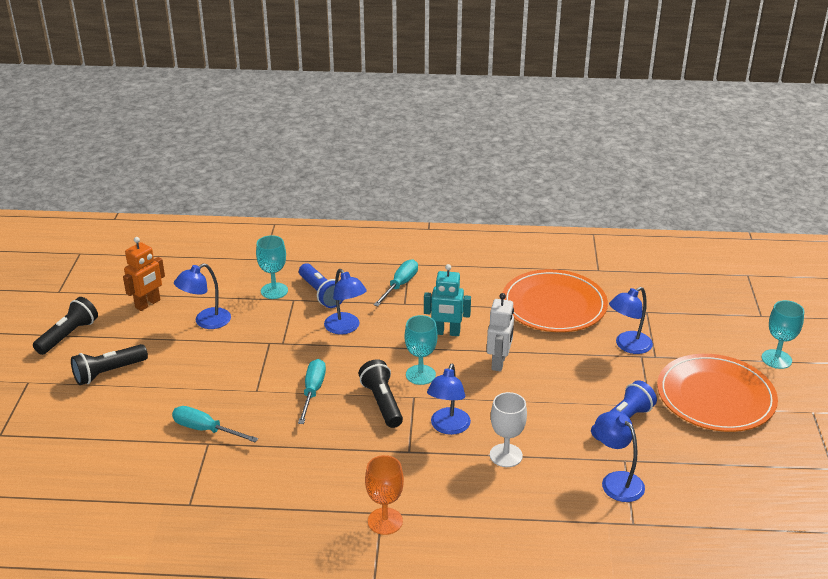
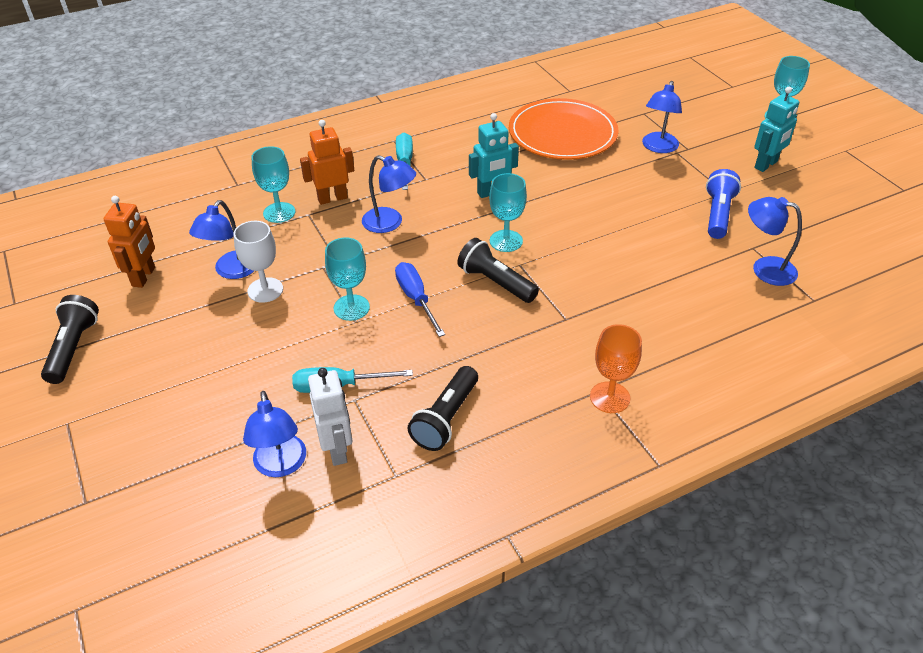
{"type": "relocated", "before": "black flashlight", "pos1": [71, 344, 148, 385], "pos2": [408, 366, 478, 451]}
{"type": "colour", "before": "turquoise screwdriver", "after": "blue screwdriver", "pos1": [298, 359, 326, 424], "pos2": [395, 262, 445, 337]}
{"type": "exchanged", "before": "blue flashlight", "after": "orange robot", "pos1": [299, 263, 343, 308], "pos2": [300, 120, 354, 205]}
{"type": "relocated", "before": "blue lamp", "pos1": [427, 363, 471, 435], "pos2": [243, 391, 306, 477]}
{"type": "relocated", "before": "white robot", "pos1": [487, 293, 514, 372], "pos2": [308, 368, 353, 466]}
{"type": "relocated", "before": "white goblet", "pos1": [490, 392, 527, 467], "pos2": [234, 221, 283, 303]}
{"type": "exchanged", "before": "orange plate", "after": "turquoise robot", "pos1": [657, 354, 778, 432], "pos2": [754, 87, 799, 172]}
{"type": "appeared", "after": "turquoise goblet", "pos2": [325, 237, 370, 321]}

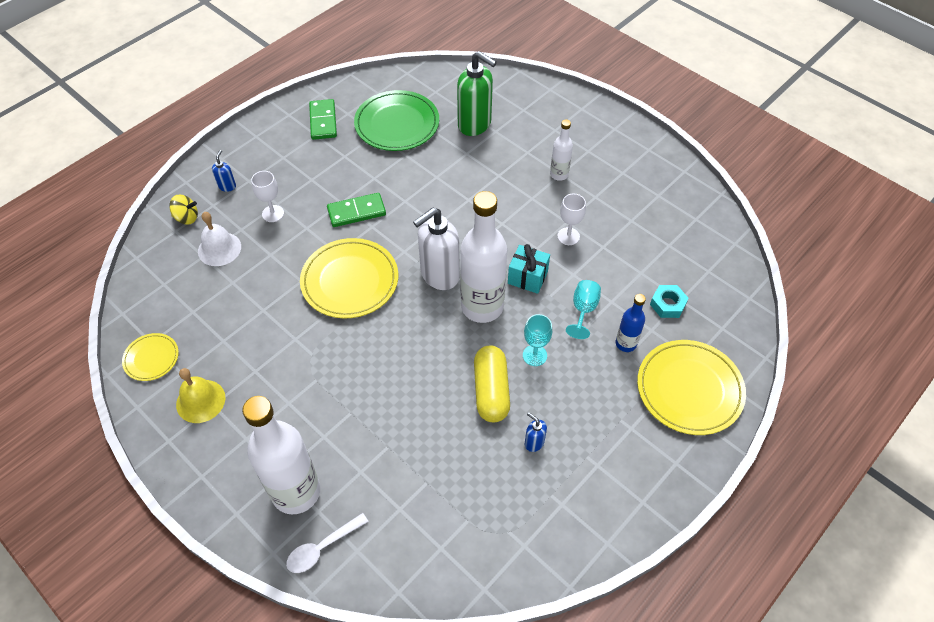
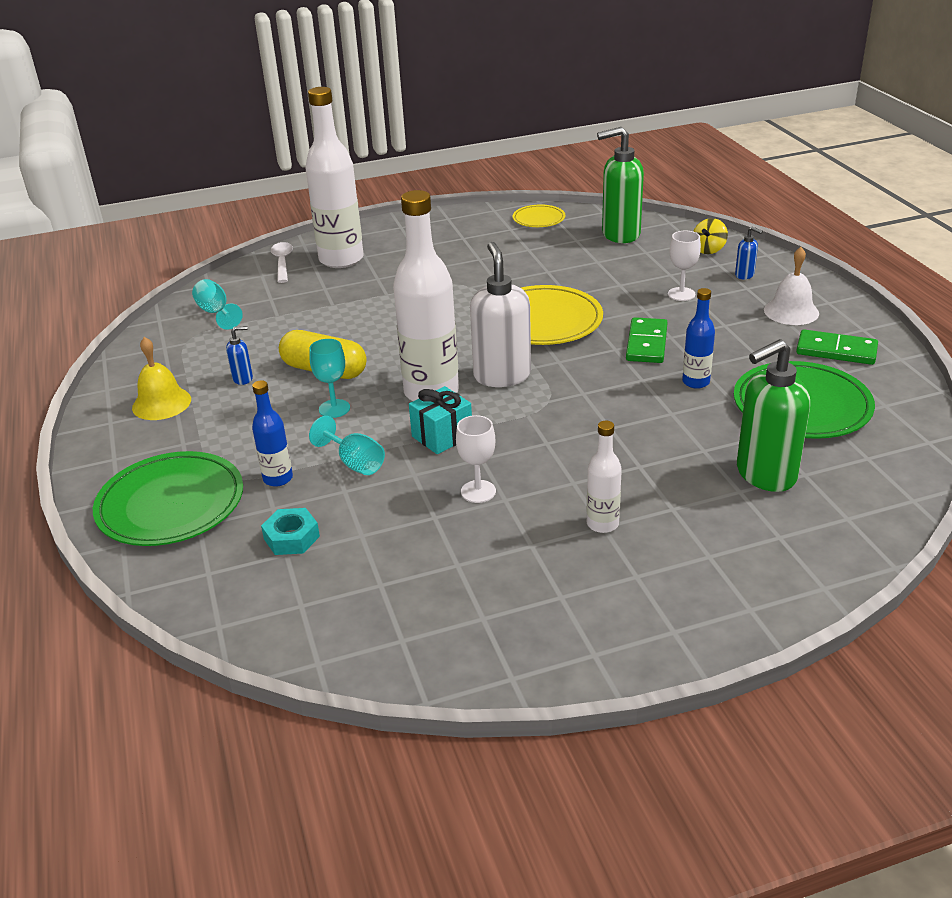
{"type": "relocated", "before": "yellow bell", "pos1": [176, 368, 226, 423], "pos2": [132, 337, 191, 420]}
{"type": "relocated", "before": "white bell", "pos1": [198, 212, 241, 266], "pos2": [764, 247, 819, 325]}
{"type": "colour", "before": "yellow plate", "after": "green plate", "pos1": [637, 340, 746, 435], "pos2": [93, 451, 243, 546]}
{"type": "appeared", "after": "turquoise goblet", "pos2": [192, 279, 243, 330]}
{"type": "appeared", "after": "green soap dispenser", "pos2": [597, 127, 644, 243]}
{"type": "appeared", "after": "blue bottle", "pos2": [682, 288, 715, 389]}

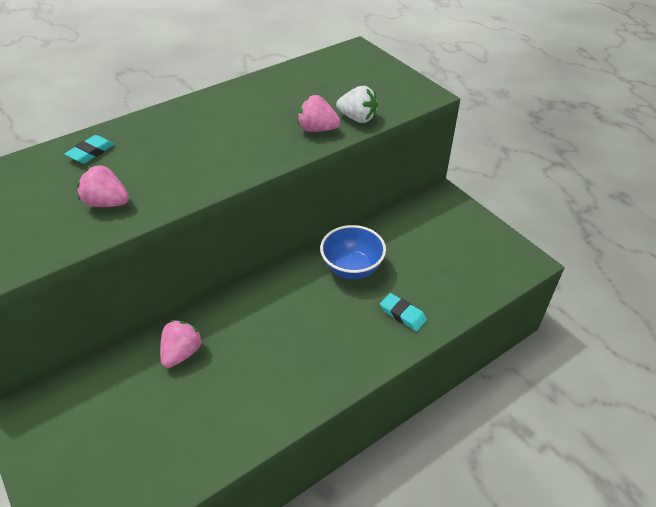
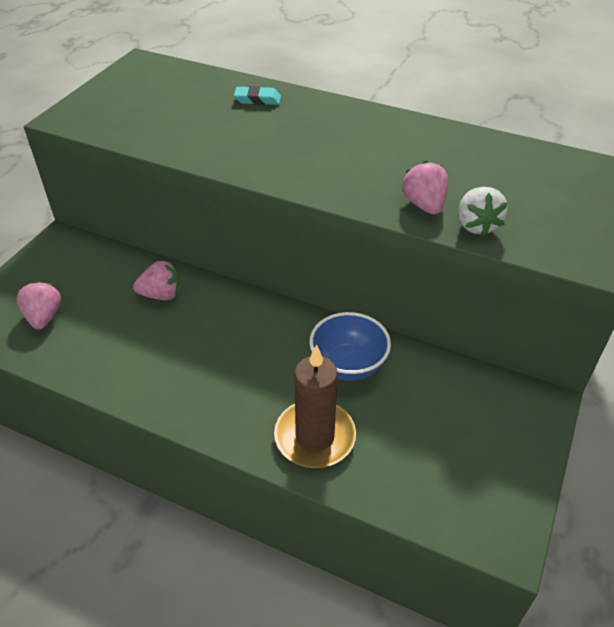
{"type": "relocated", "before": "pink strawberry", "pos1": [77, 165, 129, 207], "pos2": [17, 281, 61, 329]}
{"type": "exchanged", "before": "turquoise eraser", "after": "brown candle", "pos1": [380, 293, 427, 331], "pos2": [274, 344, 356, 468]}

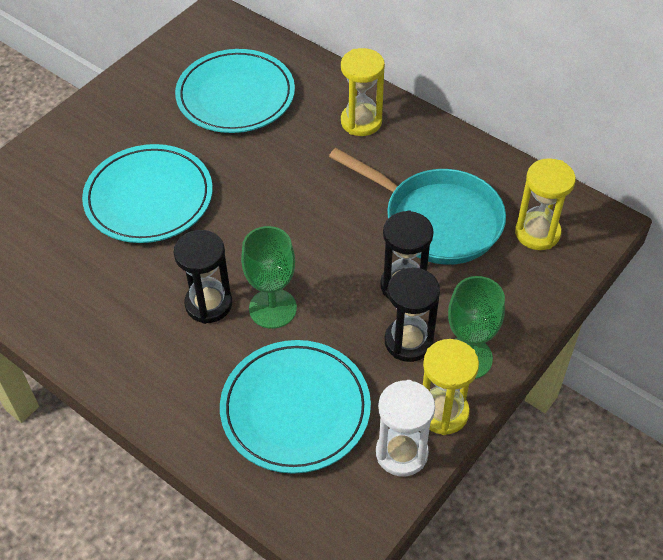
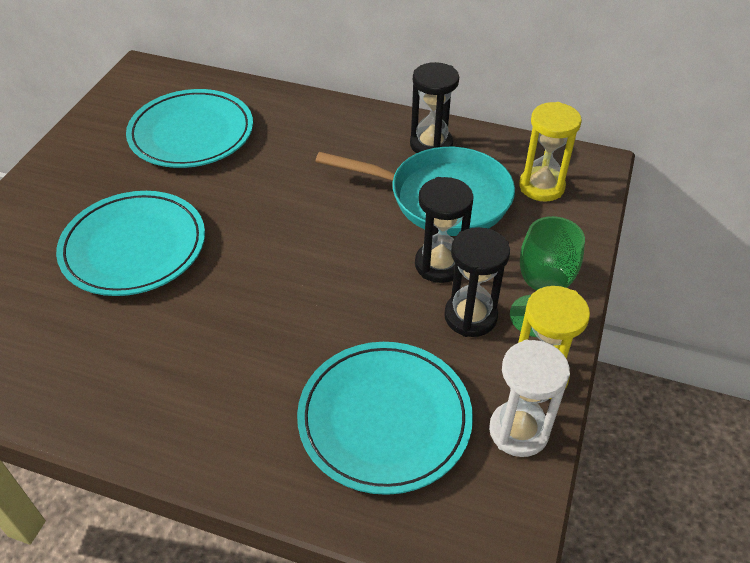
{"type": "relocated", "before": "black hourglass", "pos1": [174, 230, 232, 324], "pos2": [410, 62, 459, 153]}
{"type": "missing", "before": "green goblet", "pos1": [241, 226, 297, 329]}
{"type": "missing", "before": "yellow hourglass", "pos1": [341, 48, 385, 136]}

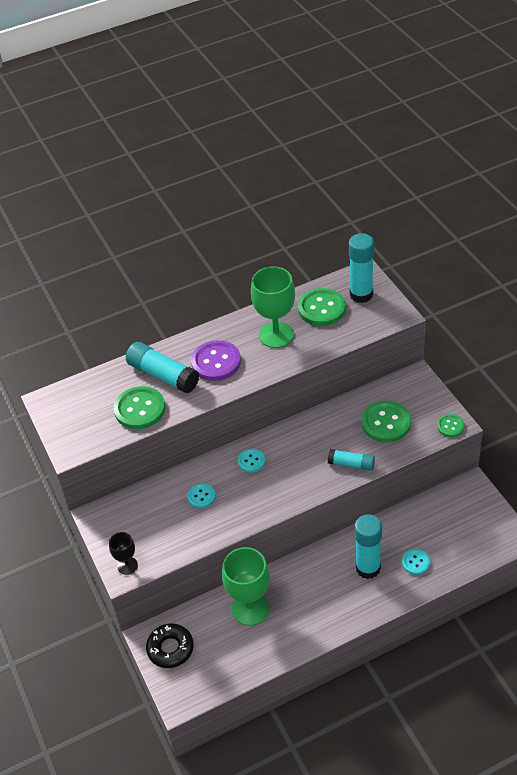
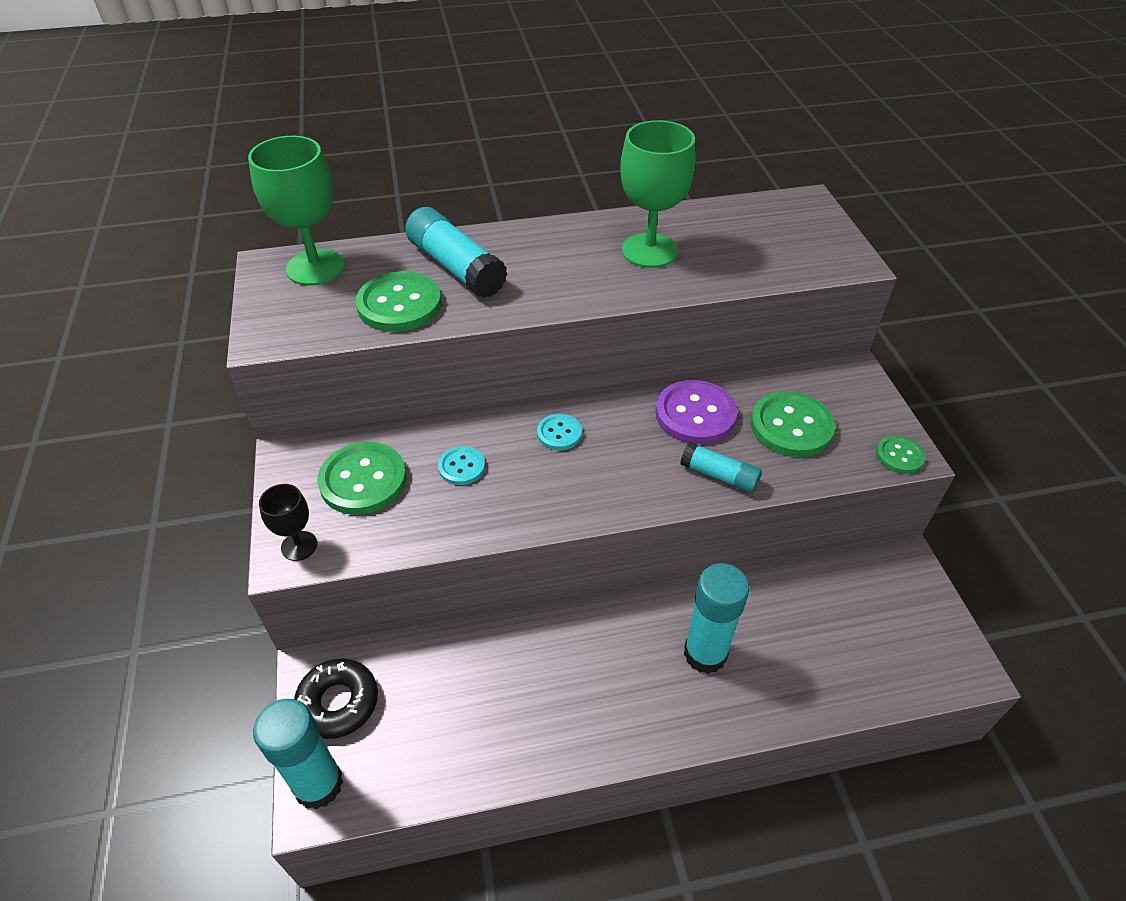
{"type": "relocated", "before": "purple button", "pos1": [191, 340, 241, 381], "pos2": [655, 380, 737, 444]}
{"type": "relocated", "before": "green goblet", "pos1": [222, 547, 270, 626], "pos2": [248, 136, 345, 286]}
{"type": "relocated", "before": "green button", "pos1": [298, 288, 346, 326], "pos2": [318, 442, 407, 515]}
{"type": "relocated", "before": "turquoise glue stick", "pos1": [349, 233, 374, 303], "pos2": [253, 699, 343, 809]}
{"type": "missing", "before": "turquoise button", "pos1": [402, 549, 430, 575]}

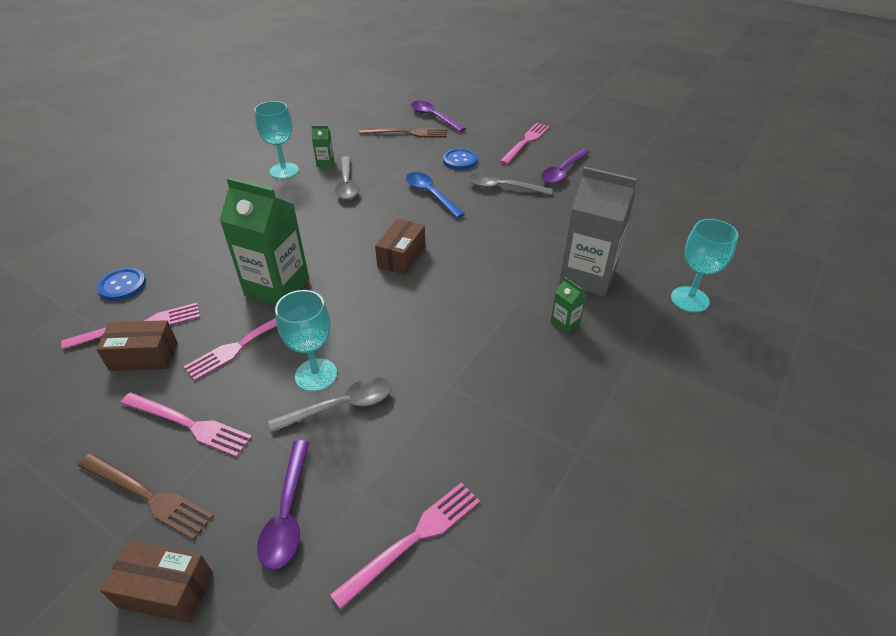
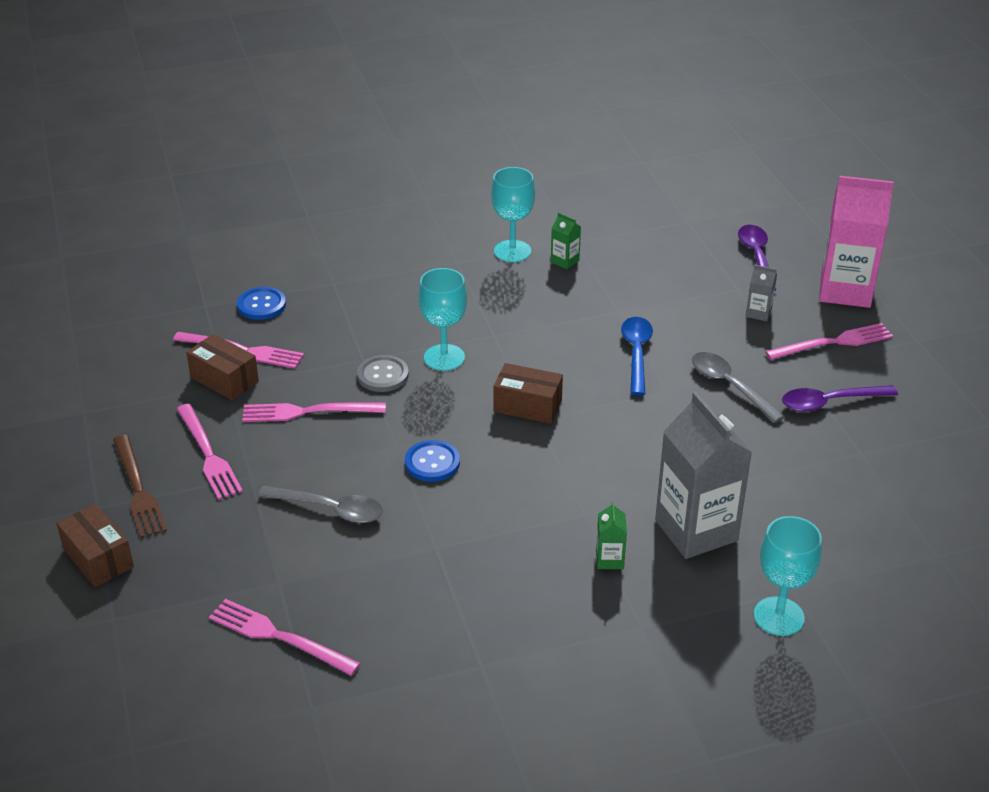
{"type": "exchanged", "before": "green carton", "after": "grey button", "pos1": [219, 177, 309, 306], "pos2": [357, 355, 409, 392]}
{"type": "missing", "before": "purple spoon", "pos1": [257, 440, 310, 570]}
{"type": "relocated", "before": "turquoise goblet", "pos1": [275, 290, 337, 392], "pos2": [418, 268, 467, 371]}
{"type": "spun", "before": "pink fork", "pos1": [330, 482, 480, 610], "pos2": [209, 599, 361, 676], "turn": -150}
{"type": "missing", "before": "grey spoon", "pos1": [335, 156, 359, 200]}
{"type": "missing", "before": "brown fork", "pos1": [359, 128, 447, 137]}
{"type": "spun", "before": "brown box", "pos1": [375, 218, 425, 275], "pos2": [494, 363, 563, 424], "turn": 45}
{"type": "relocated", "before": "blue button", "pos1": [443, 148, 478, 170], "pos2": [405, 440, 460, 482]}
{"type": "appeared", "after": "grey carton", "pos2": [746, 265, 777, 321]}
{"type": "appeared", "after": "pink carton", "pos2": [819, 176, 894, 308]}

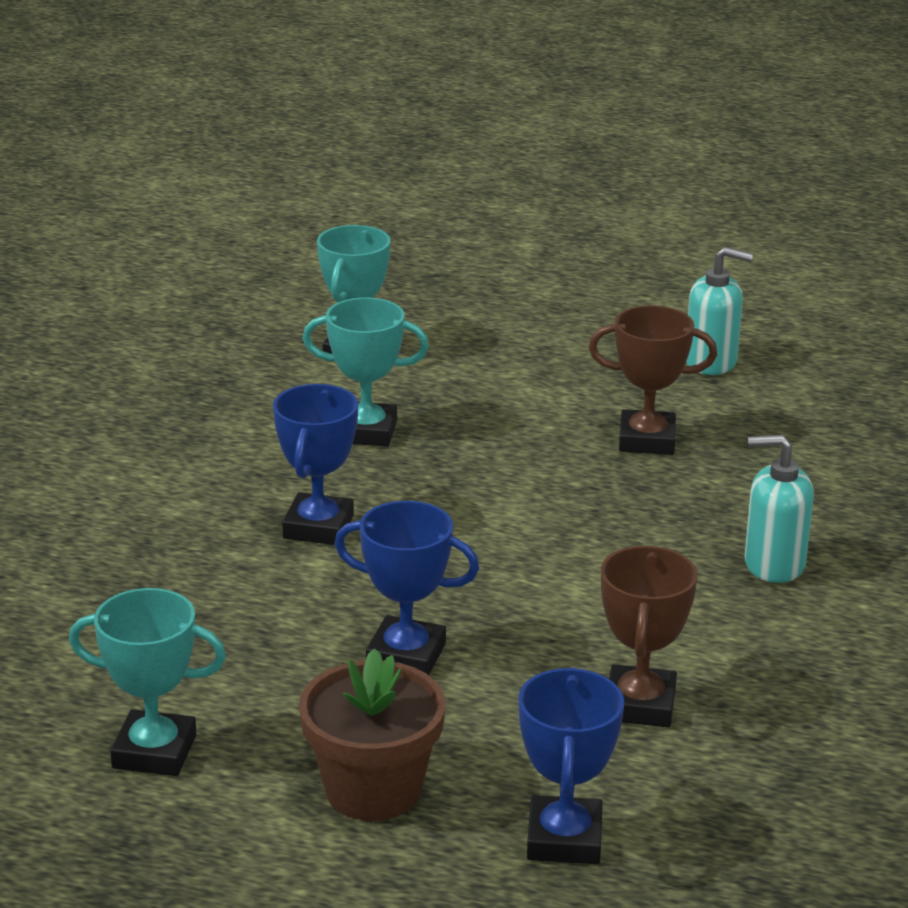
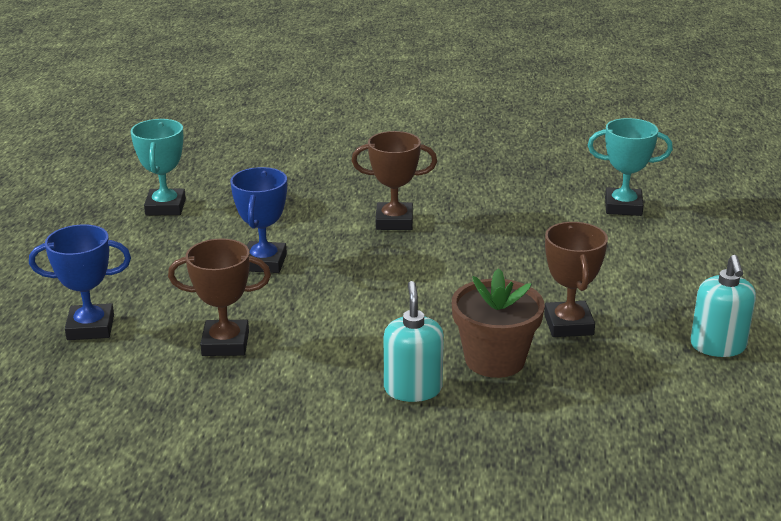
{"type": "colour", "before": "blue trophy", "after": "brown trophy", "pos1": [273, 384, 358, 545], "pos2": [352, 131, 437, 230]}
{"type": "relocated", "before": "brown flower pot", "pos1": [299, 648, 446, 821], "pos2": [452, 268, 545, 378]}
{"type": "missing", "before": "turquoise trophy", "pos1": [303, 298, 429, 447]}

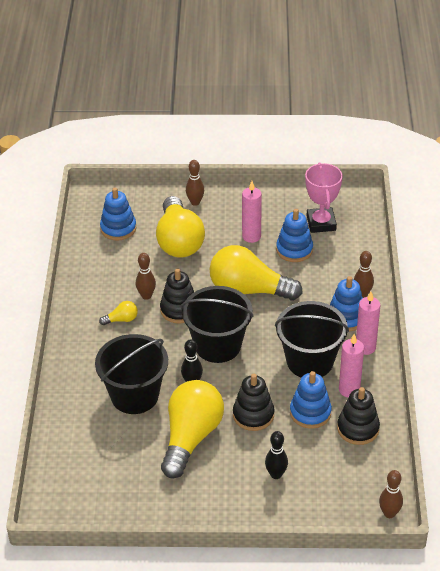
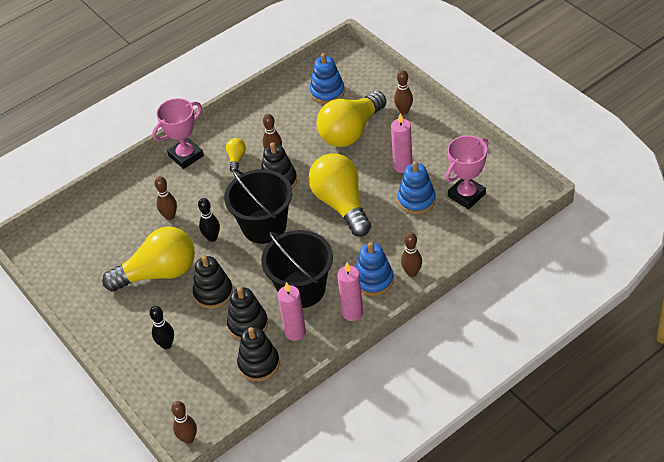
{"type": "exchanged", "before": "black bucket", "after": "brown bowling pin", "pos1": [95, 334, 168, 414], "pos2": [155, 176, 177, 220]}
{"type": "spun", "before": "yellow light bulb", "pos1": [99, 301, 138, 325], "pos2": [226, 138, 246, 172], "turn": -120}
{"type": "colour", "before": "blue stacking toy", "after": "black stacking toy", "pos1": [290, 371, 332, 429], "pos2": [227, 287, 268, 340]}
{"type": "appeared", "after": "pink trophy", "pos2": [152, 98, 204, 169]}

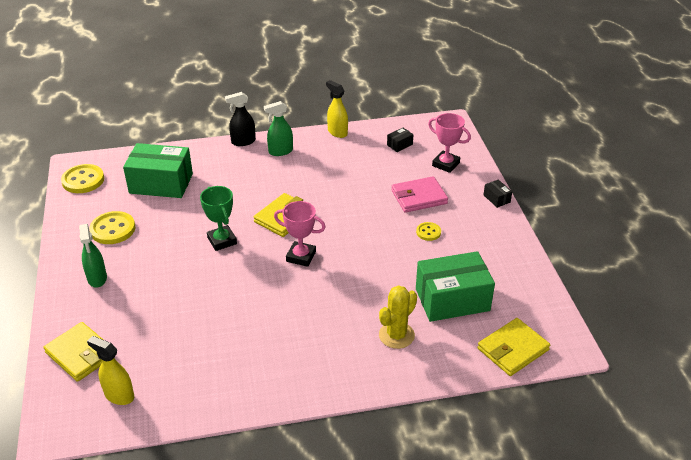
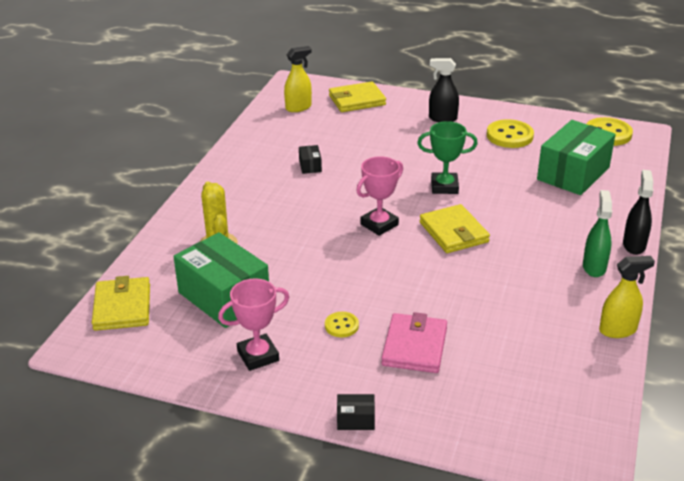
{"type": "colour", "before": "green spray bottle", "after": "black spray bottle", "pos1": [79, 224, 107, 288], "pos2": [429, 58, 459, 122]}
{"type": "relocated", "before": "black box", "pos1": [387, 128, 413, 152], "pos2": [299, 145, 322, 174]}
{"type": "spun", "before": "green box", "pos1": [416, 251, 495, 322], "pos2": [174, 232, 269, 328], "turn": -60}
{"type": "relocated", "before": "pink trophy", "pos1": [428, 113, 471, 173], "pos2": [218, 278, 289, 371]}

